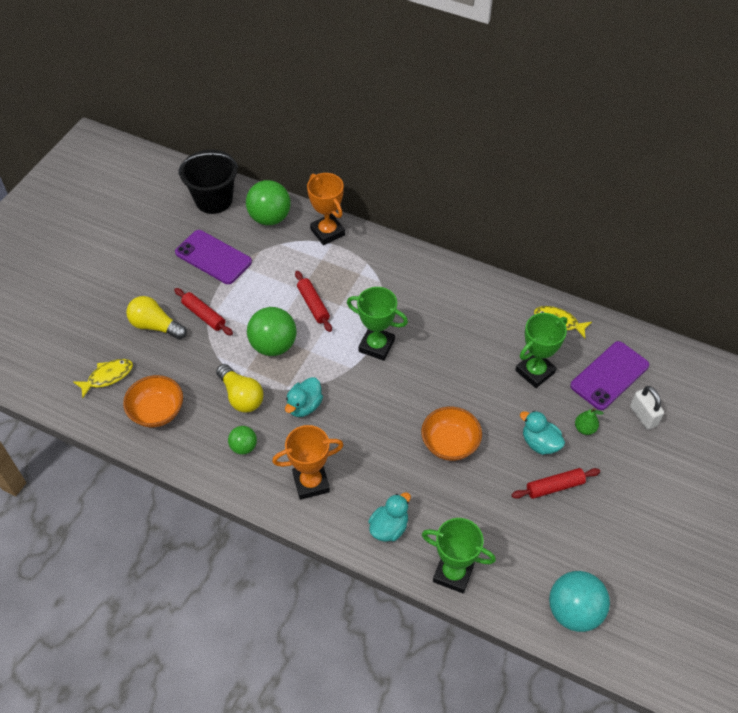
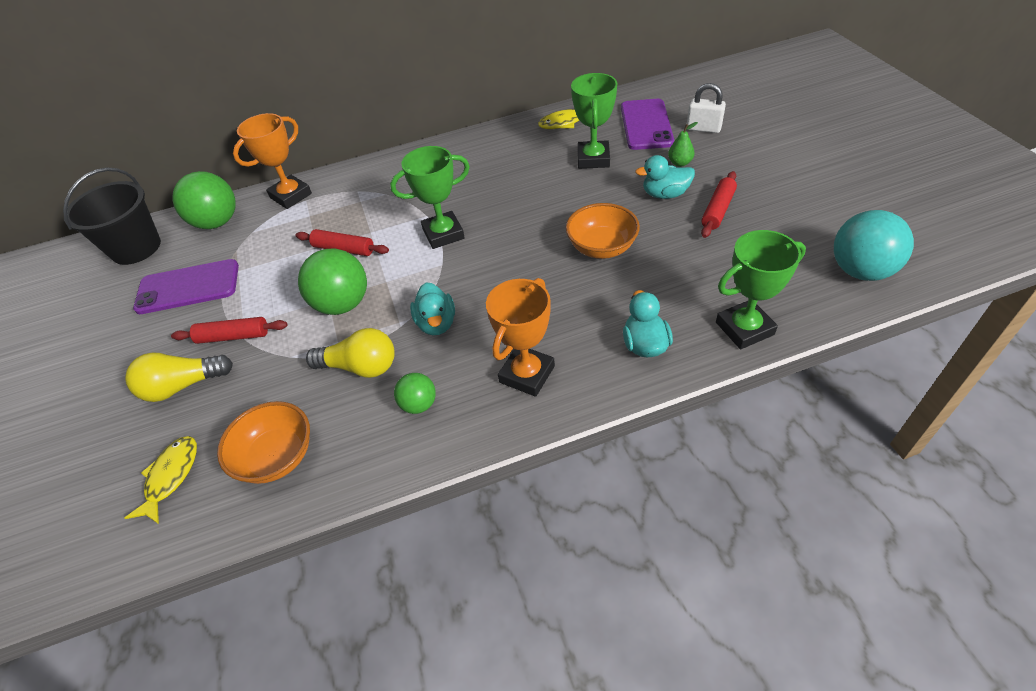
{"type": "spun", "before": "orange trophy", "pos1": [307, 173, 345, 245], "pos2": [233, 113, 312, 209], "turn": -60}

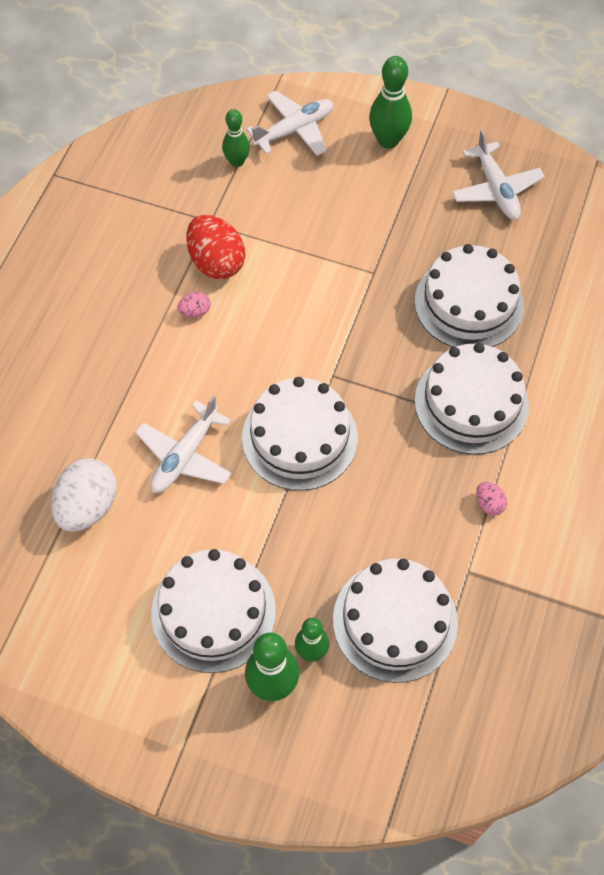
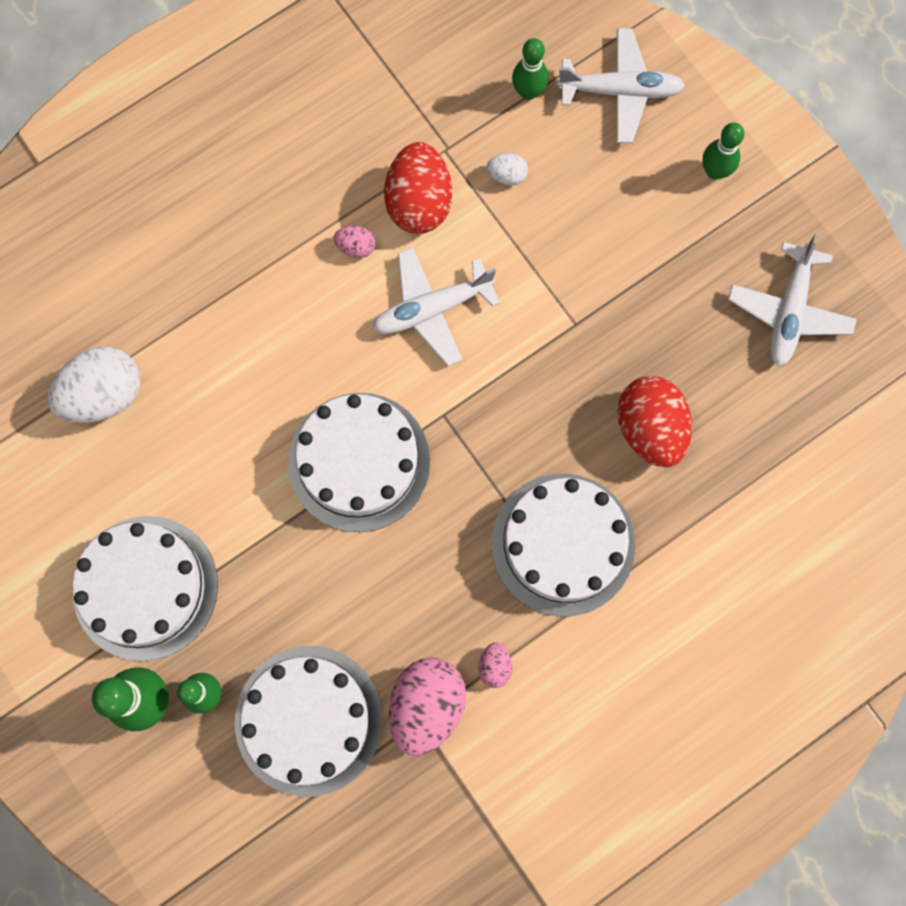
{"type": "relocated", "before": "white plane", "pos1": [135, 395, 232, 493], "pos2": [372, 247, 500, 366]}
{"type": "size", "before": "green bowling pin", "pos1": [369, 56, 412, 149], "pos2": [702, 123, 744, 180], "scale": 0.65}
{"type": "exchanged", "before": "white cake", "after": "red egg", "pos1": [415, 244, 524, 347], "pos2": [617, 376, 692, 468]}
{"type": "appeared", "after": "pink egg", "pos2": [389, 658, 466, 756]}
{"type": "appeared", "after": "white egg", "pos2": [487, 153, 528, 185]}

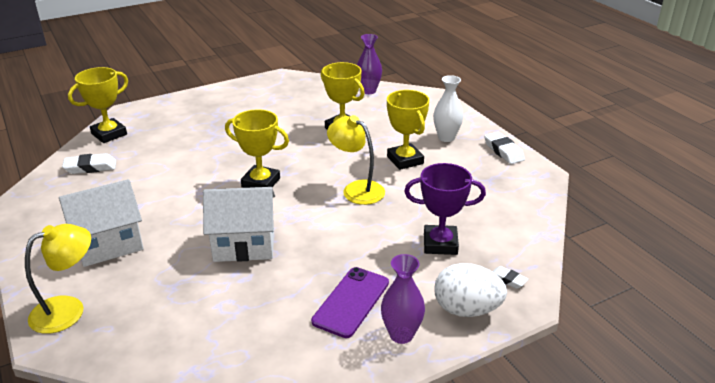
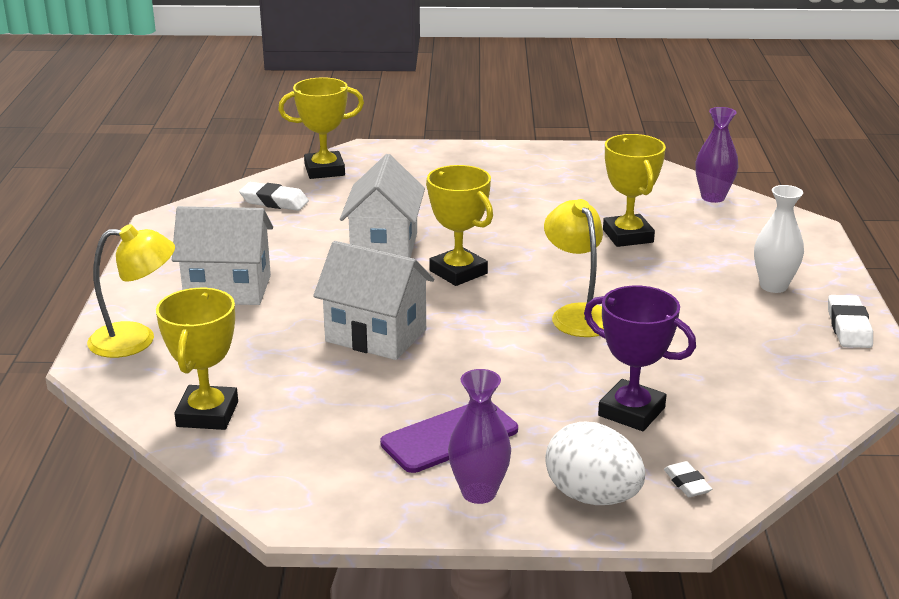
{"type": "relocated", "before": "yellow trophy", "pos1": [387, 90, 429, 170], "pos2": [156, 288, 238, 430]}
{"type": "appeared", "after": "white house", "pos2": [340, 154, 425, 258]}

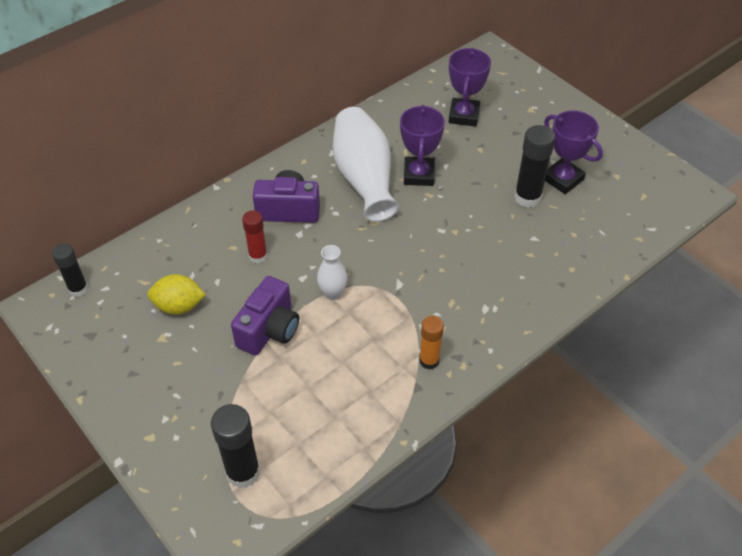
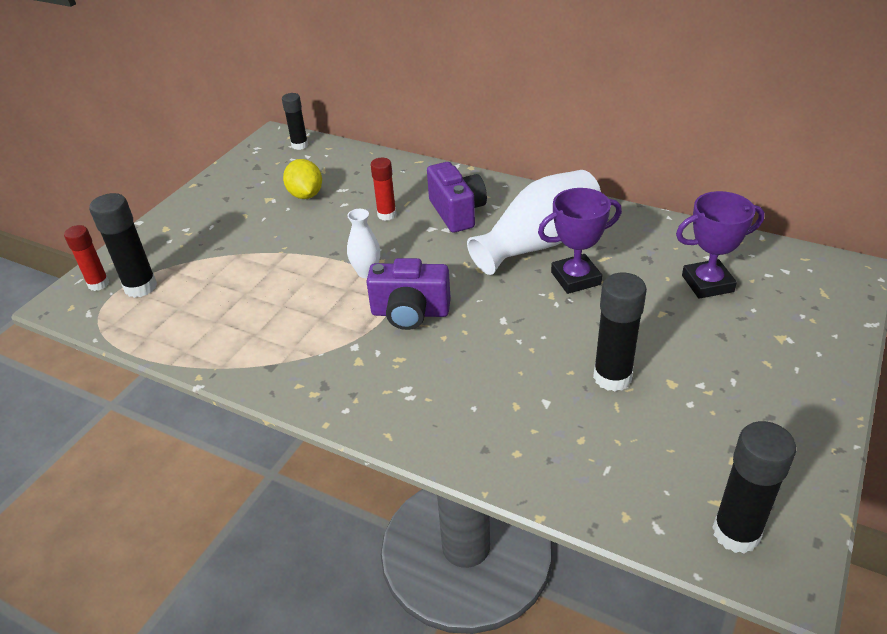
{"type": "relocated", "before": "purple camera", "pos1": [231, 276, 299, 356], "pos2": [366, 258, 451, 330]}
{"type": "missing", "before": "orange glue stick", "pos1": [419, 316, 444, 369]}
{"type": "missing", "before": "purple trophy", "pos1": [544, 111, 603, 194]}
{"type": "appeared", "after": "red glue stick", "pos2": [64, 225, 109, 291]}
{"type": "appeared", "after": "black glue stick", "pos2": [712, 421, 796, 554]}

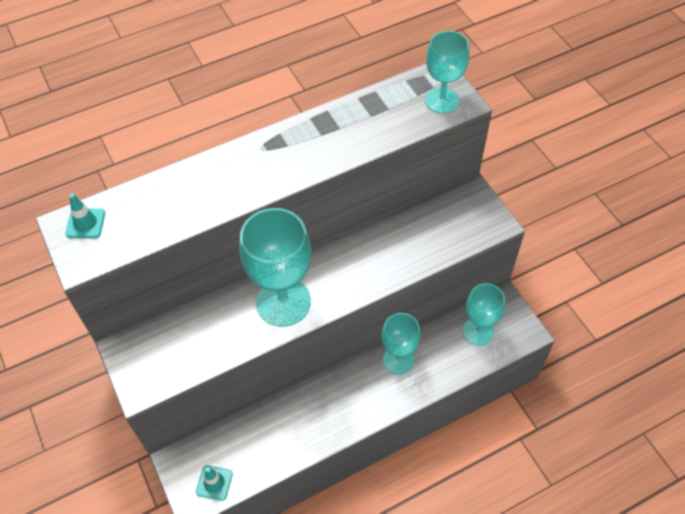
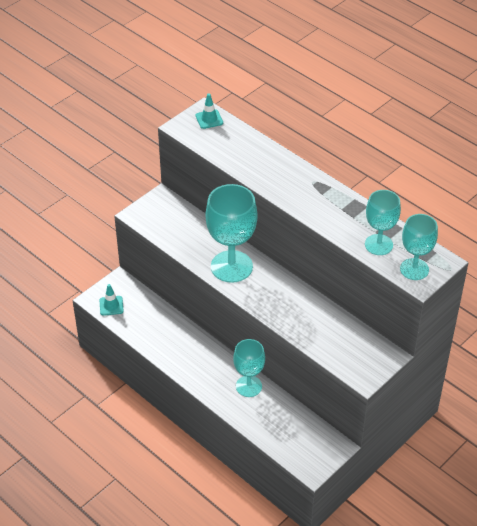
{"type": "relocated", "before": "turquoise goblet", "pos1": [463, 283, 505, 346], "pos2": [365, 190, 401, 255]}

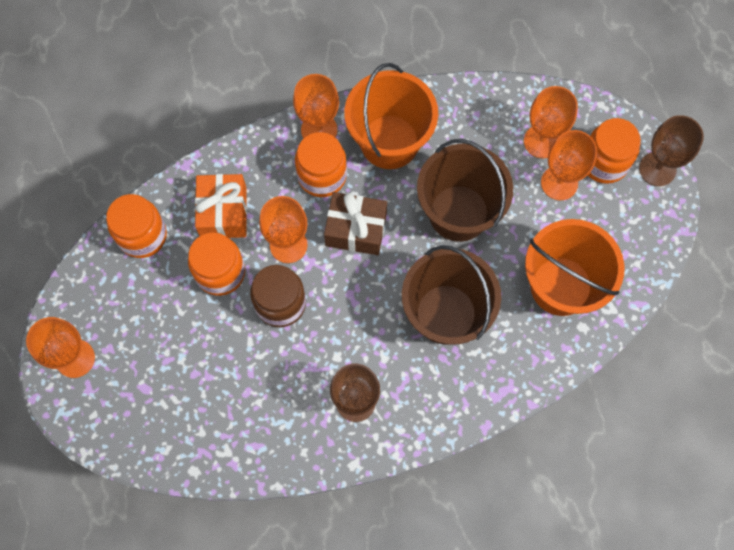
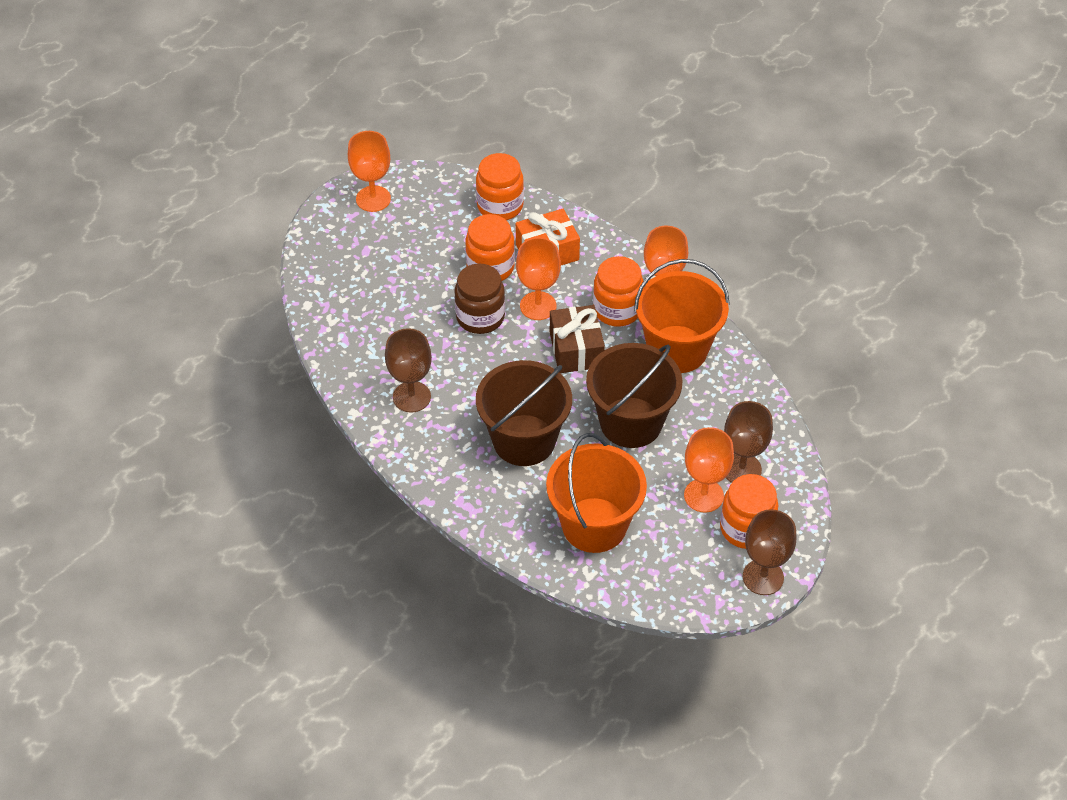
{"type": "colour", "before": "orange goblet", "after": "brown goblet", "pos1": [524, 86, 578, 158], "pos2": [724, 401, 773, 483]}

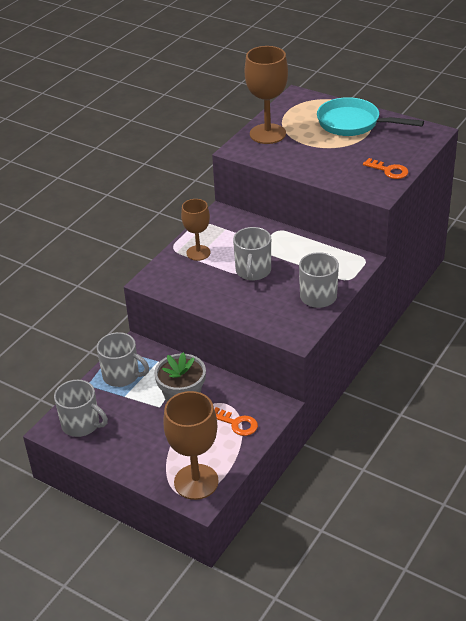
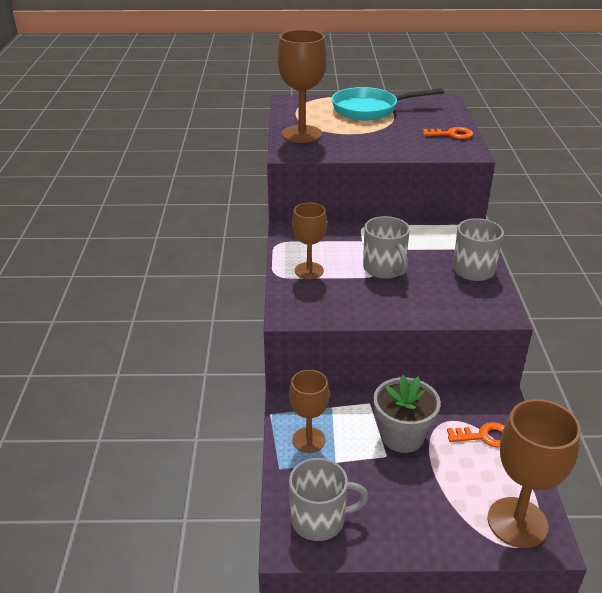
{"type": "exchanged", "before": "grey mug", "after": "brown goblet", "pos1": [97, 332, 149, 387], "pos2": [289, 370, 329, 453]}

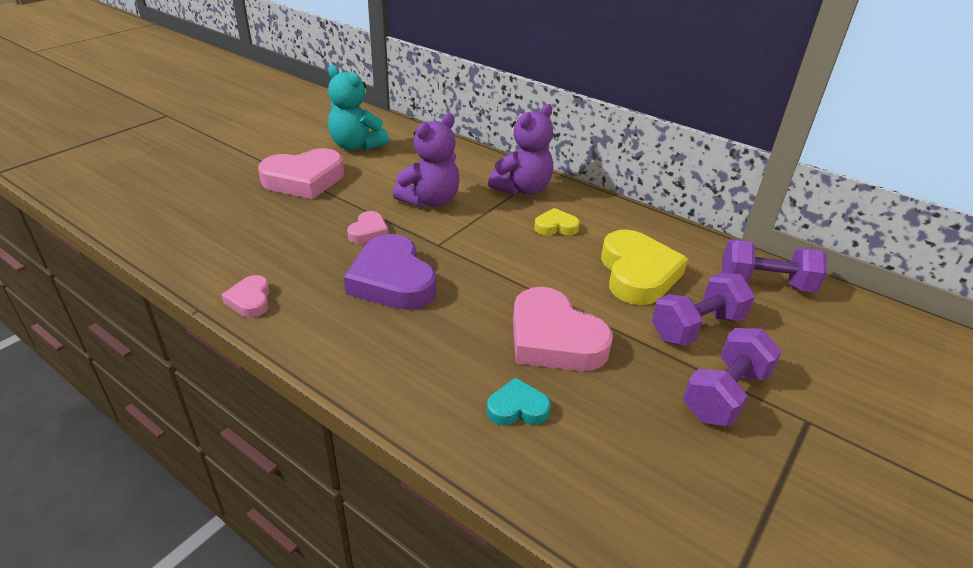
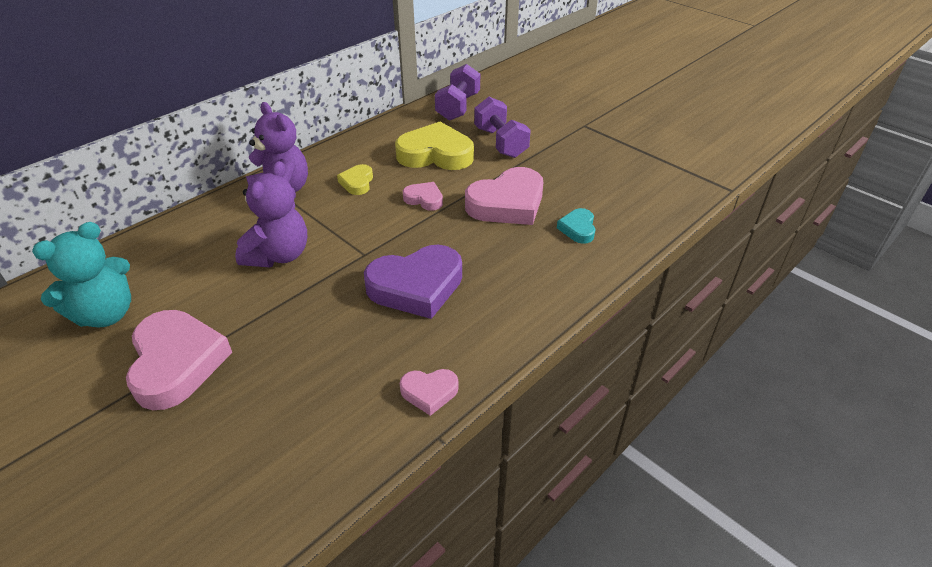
{"type": "relocated", "before": "pink heart", "pos1": [347, 211, 389, 244], "pos2": [403, 182, 443, 211]}
{"type": "spun", "before": "purple teddy bear", "pos1": [393, 113, 459, 207], "pos2": [235, 161, 307, 267], "turn": 60}
{"type": "missing", "before": "purple dumbbell", "pos1": [683, 328, 782, 427]}

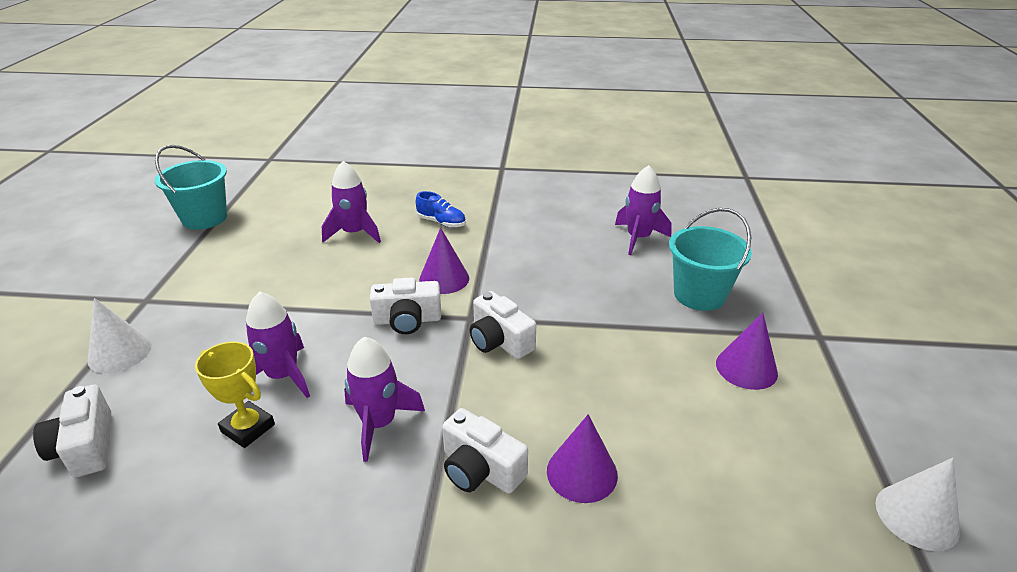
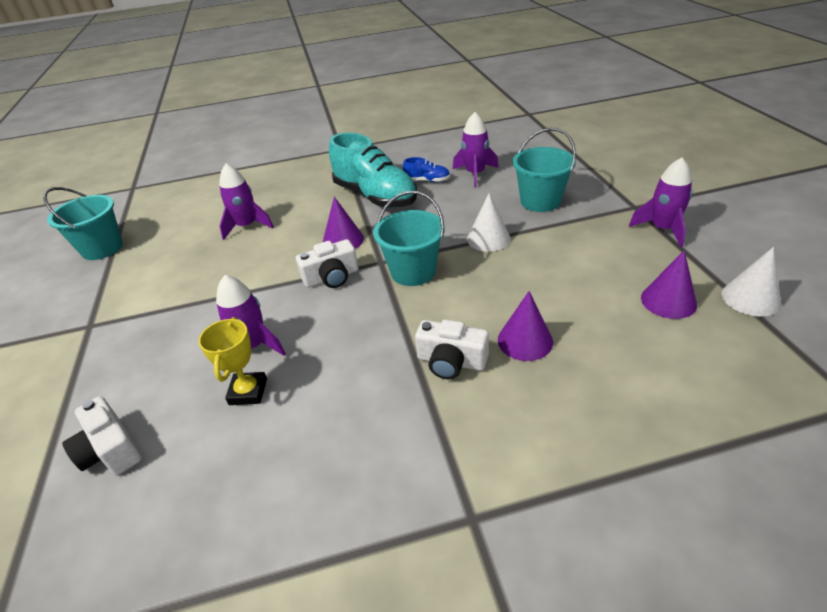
{"type": "relocated", "before": "white cone", "pos1": [87, 298, 152, 373], "pos2": [467, 193, 511, 252]}
{"type": "spun", "before": "yellow trophy", "pos1": [195, 342, 275, 448], "pos2": [198, 317, 267, 405], "turn": 75}
{"type": "relocated", "before": "purple rocket", "pos1": [344, 336, 425, 462], "pos2": [629, 157, 693, 247]}
{"type": "relocated", "before": "blue shoe", "pos1": [416, 191, 466, 228], "pos2": [403, 157, 450, 182]}
{"type": "exchanged", "before": "white camera", "after": "turquoise bucket", "pos1": [470, 291, 536, 359], "pos2": [373, 191, 445, 286]}
{"type": "relocated", "before": "purple cone", "pos1": [716, 313, 778, 390], "pos2": [641, 250, 697, 319]}
{"type": "appeared", "after": "turquoise shoe", "pos2": [329, 133, 417, 208]}

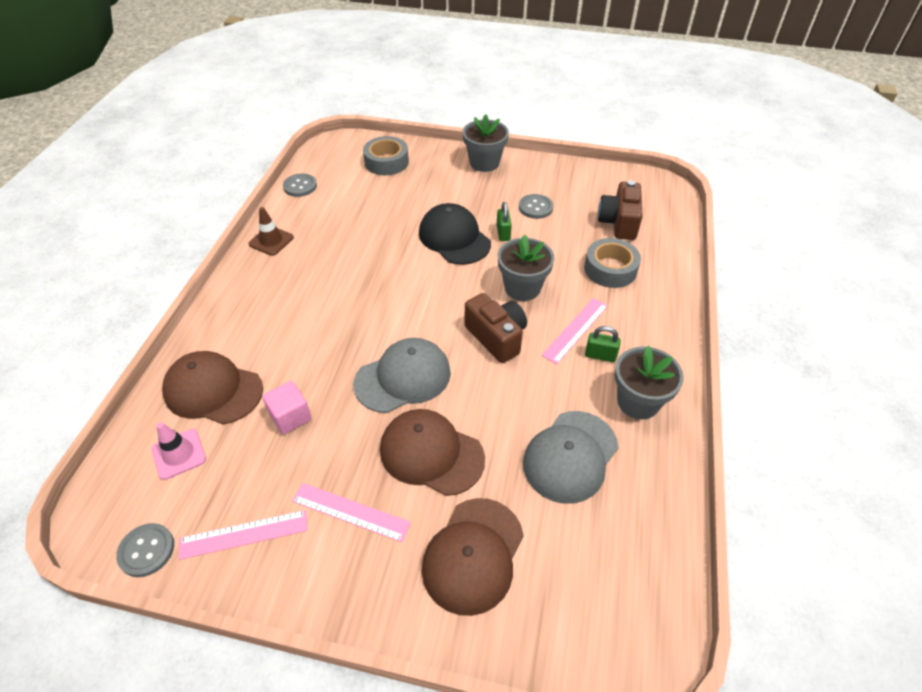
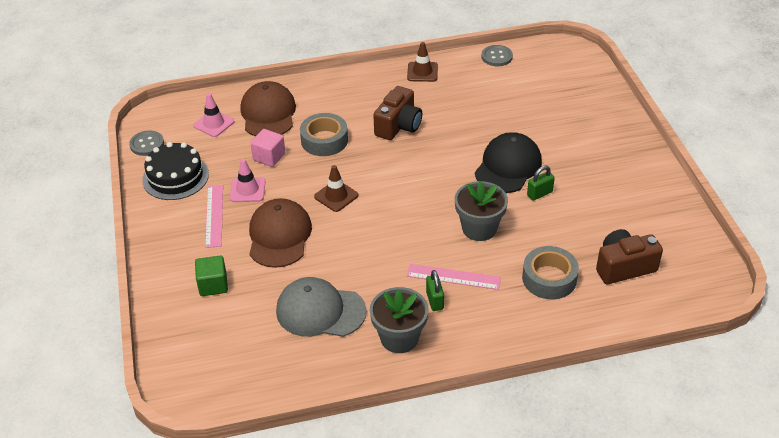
{"type": "exchanged", "before": "pink ruler", "after": "black cake", "pos1": [179, 510, 308, 560], "pos2": [142, 142, 209, 200]}
{"type": "exchanged", "before": "grey cap", "after": "brown traffic cone", "pos1": [353, 338, 451, 413], "pos2": [314, 165, 358, 212]}
{"type": "relocated", "before": "grey tape", "pos1": [363, 136, 409, 175], "pos2": [300, 113, 348, 156]}
{"type": "exchanged", "before": "brown cap", "after": "green cube", "pos1": [422, 498, 524, 616], "pos2": [195, 255, 228, 296]}
{"type": "missing", "before": "grey flower pot", "pos1": [463, 114, 509, 172]}
{"type": "relocated", "before": "brown camera", "pos1": [465, 293, 527, 363], "pos2": [373, 86, 422, 140]}
{"type": "missing", "before": "grey button", "pos1": [519, 194, 553, 219]}
{"type": "appeared", "after": "pink traffic cone", "pos2": [230, 159, 266, 202]}

